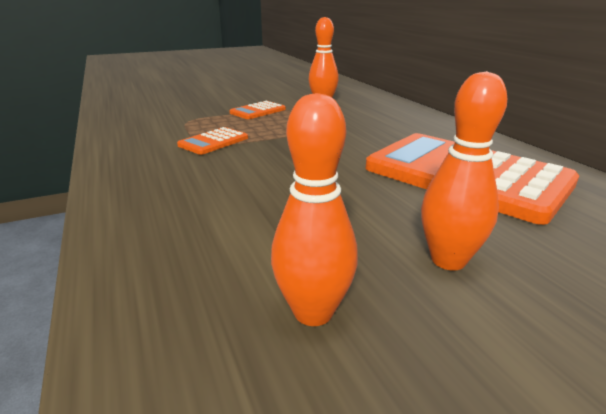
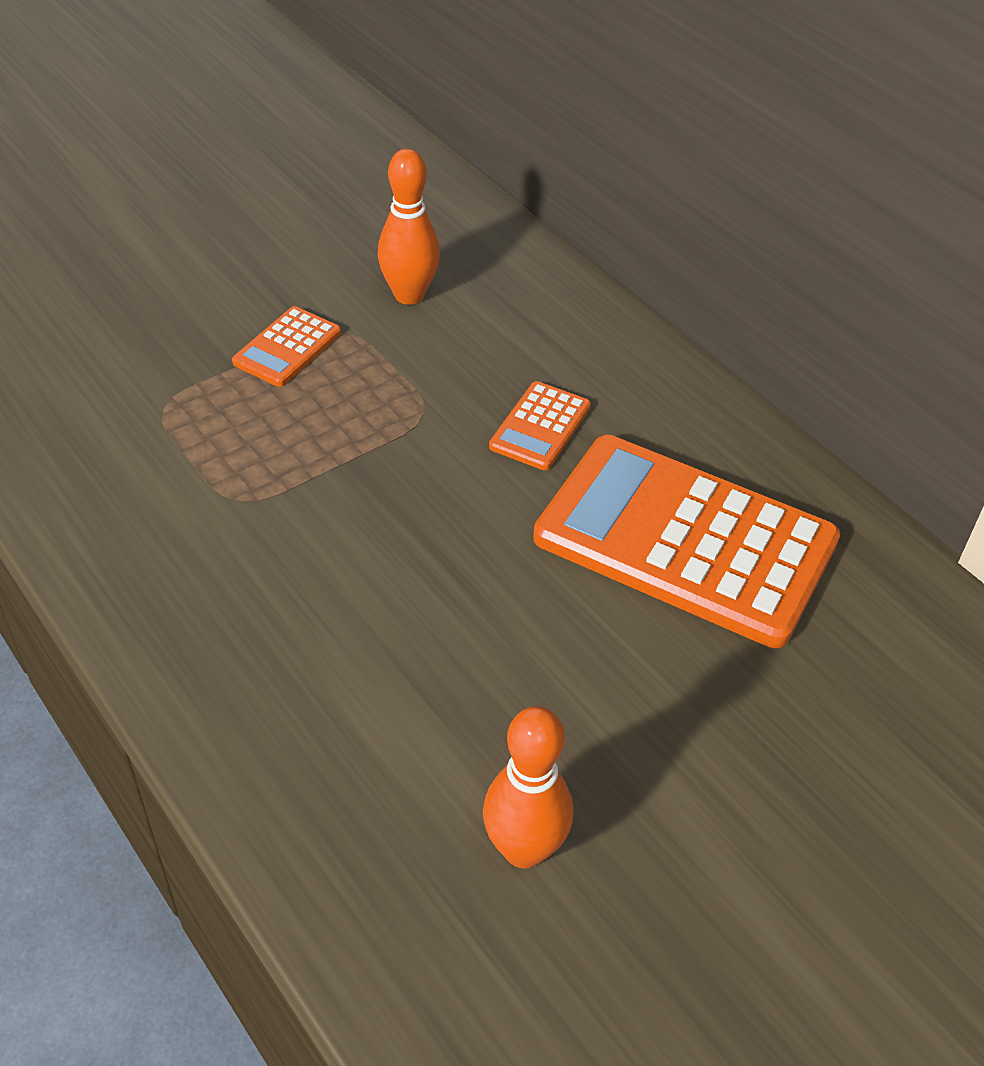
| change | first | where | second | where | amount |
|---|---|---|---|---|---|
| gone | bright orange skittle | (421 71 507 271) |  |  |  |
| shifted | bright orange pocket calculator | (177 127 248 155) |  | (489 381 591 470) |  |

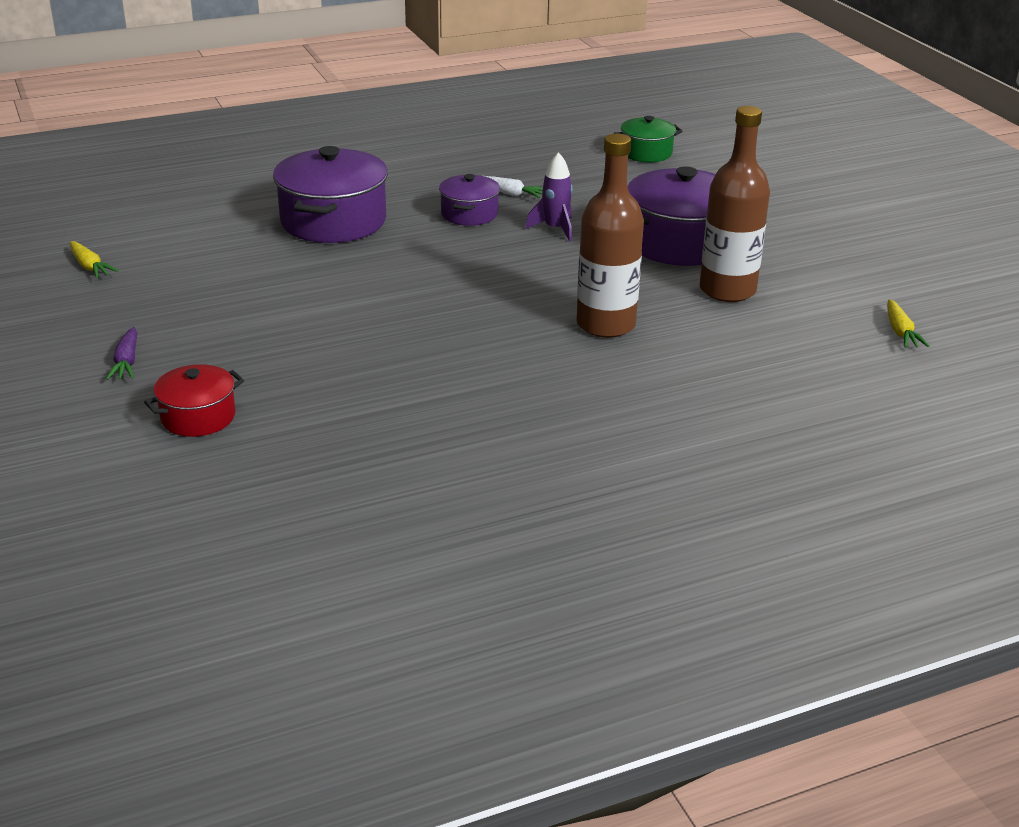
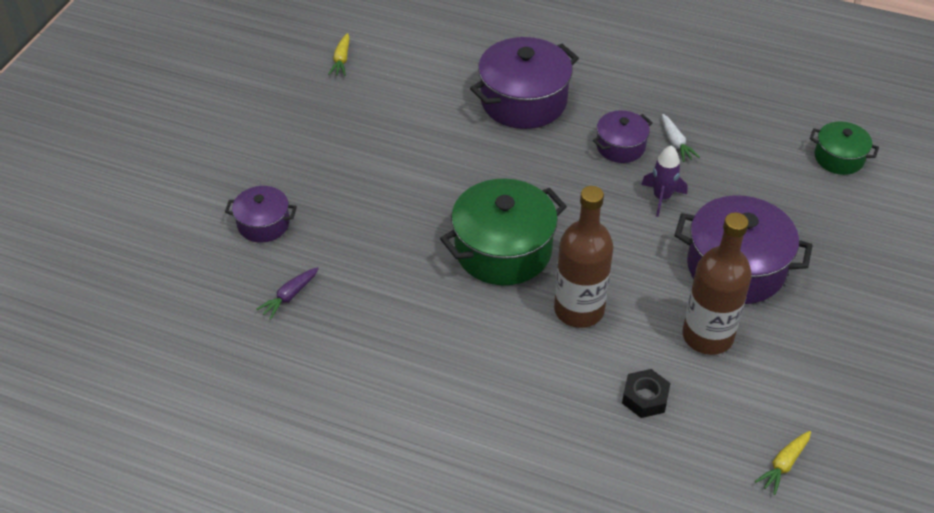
| change | first | where | second | where | amount |
|---|---|---|---|---|---|
| shifted | royal purple root vegetable | (106 327 137 380) |  | (256 267 319 320) |  |
| repainted | red stockpot | (144 364 244 437) | royal purple stockpot | (225 186 297 243) |  |
| new |  |  | emerald stockpot | (440 179 567 285) |  |
| new |  |  | ebony hexagon nut | (622 369 671 418) |  |

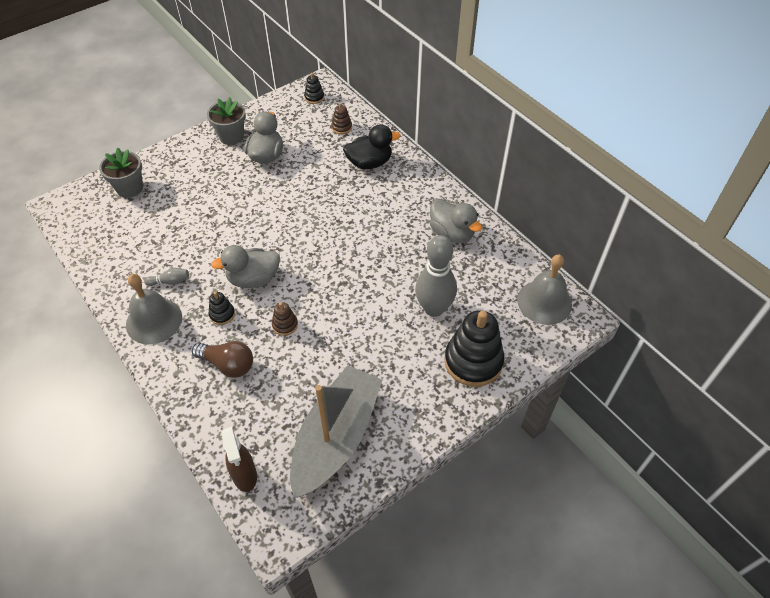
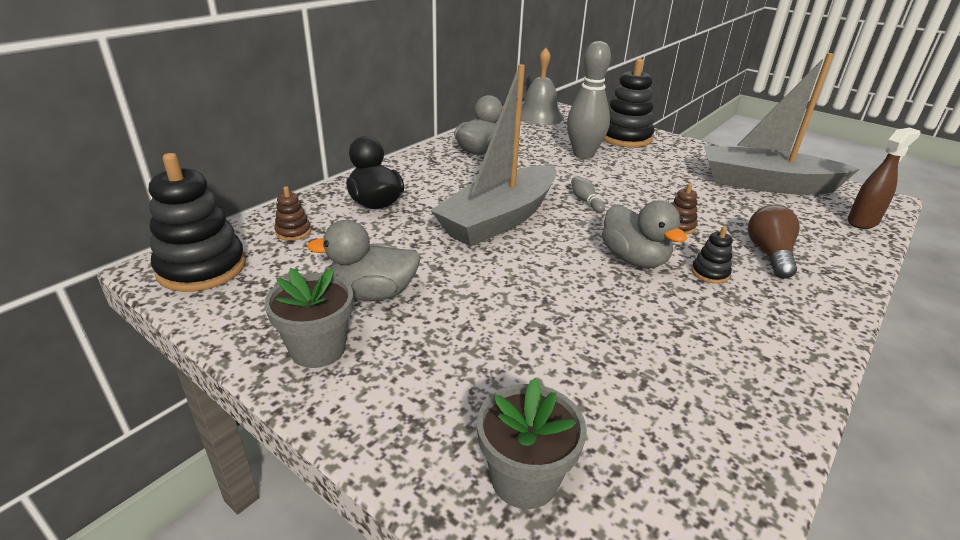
| change | first | where | second | where | amount |
|---|---|---|---|---|---|
| scaled | ebony stacking toy | (304 73 324 104) |  | (149 153 246 292) | x2.19 |
| shifted | grey skittle | (145 268 189 286) |  | (571 176 605 213) |  |
| gone | grey hand bell | (126 274 182 344) |  |  |  |
| new |  |  | grey boat | (430 64 557 247) |  |

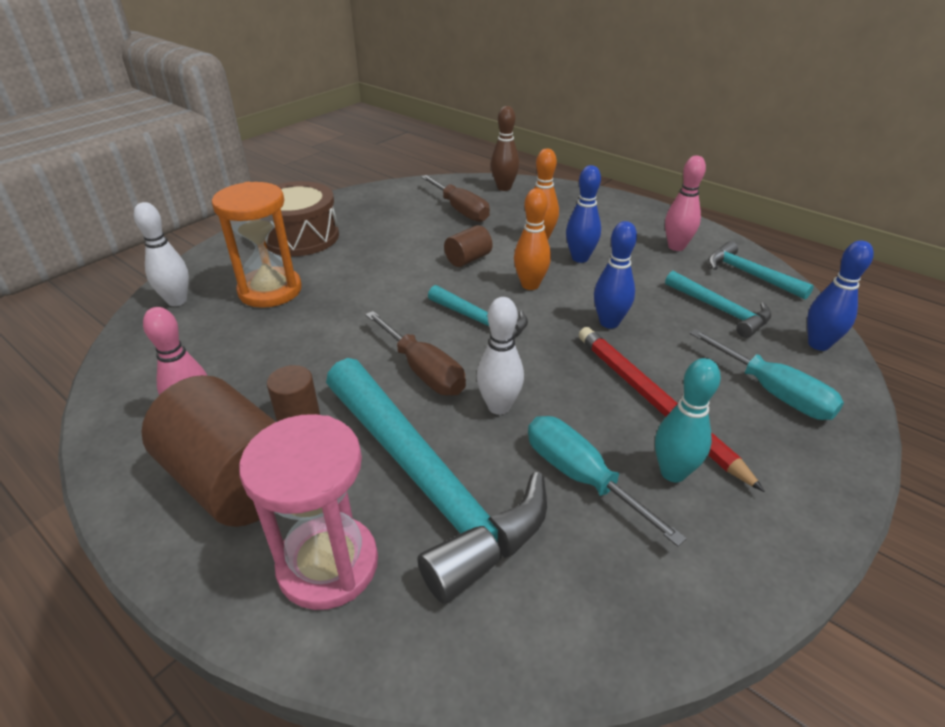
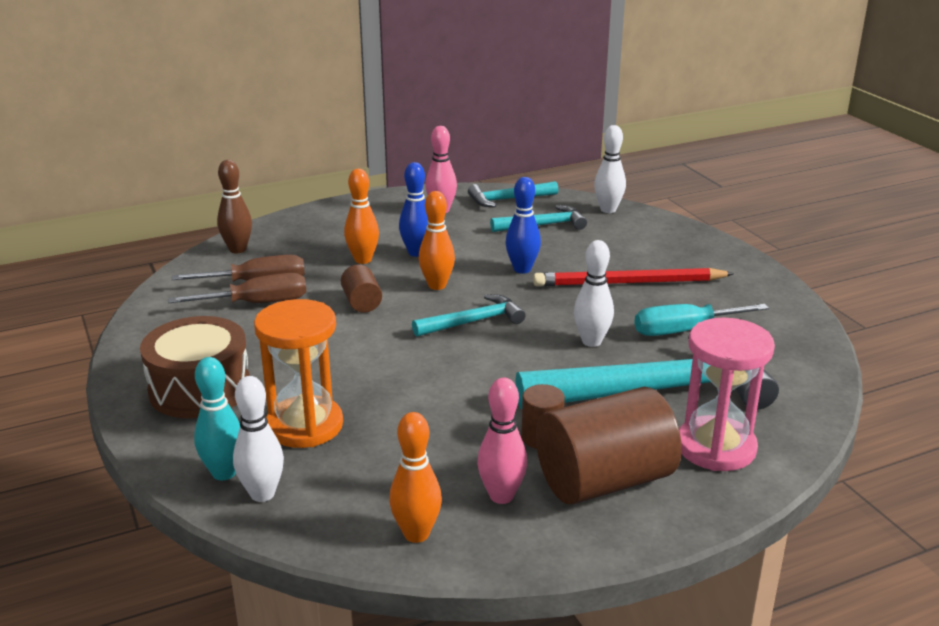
| change | first | where | second | where | amount |
|---|---|---|---|---|---|
| repainted | cobalt skittle | (807 240 874 351) | snow-white skittle | (594 125 626 213) |  |
| shifted | dark brown screwdriver | (365 311 466 396) |  | (168 273 306 303) |  |
| gone | aqua screwdriver | (689 329 844 420) |  |  |  |
| shifted | aqua skittle | (655 358 721 482) |  | (194 357 240 480) |  |
| new |  |  | bright orange skittle | (389 412 442 543) |  |

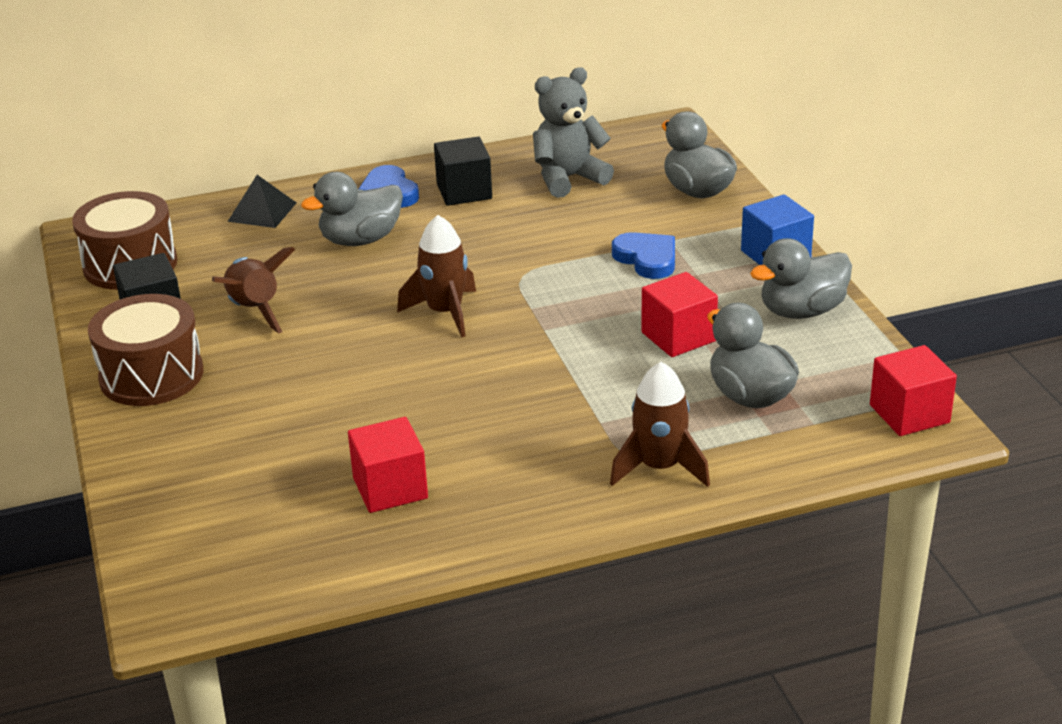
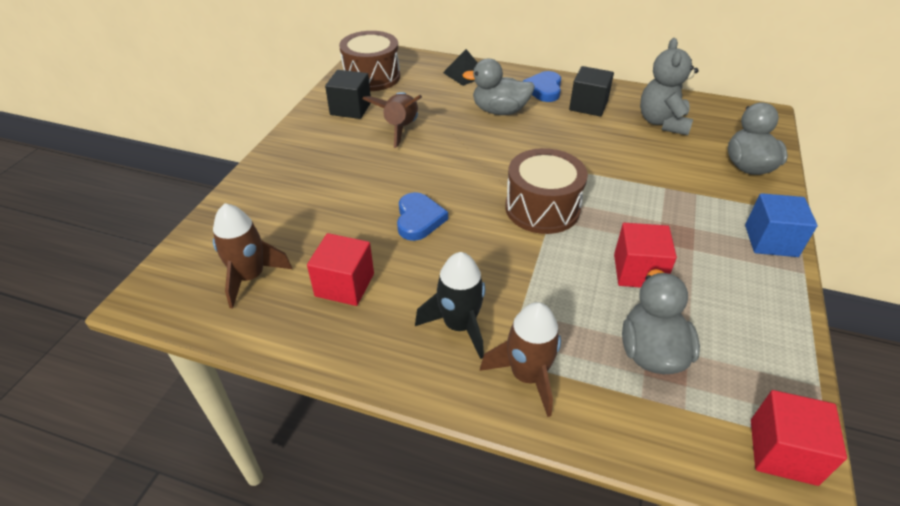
| change | first | where | second | where | amount |
|---|---|---|---|---|---|
| rotated | grey teddy bear | (533 67 614 198) |  | (640 38 699 135) | 90 degrees counterclockwise |
| shifted | dark brown spaceship | (397 215 476 337) |  | (213 203 292 309) |  |
| shifted | cobalt love heart | (612 232 675 279) |  | (397 192 448 241) |  |
| gone | grey rubber duck | (750 238 852 319) |  |  |  |
| shifted | dark brown snare drum | (88 294 203 406) |  | (505 148 588 234) |  |
| new |  |  | ebony spaceship | (415 252 485 359) |  |

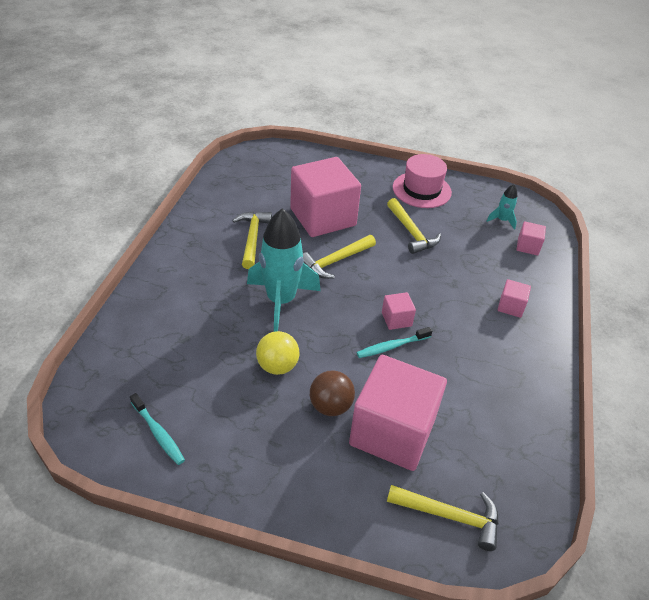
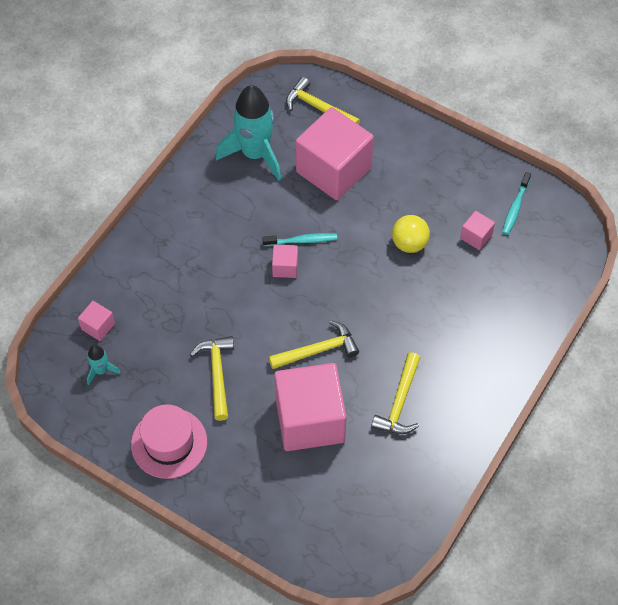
| change | first | where | second | where | amount |
|---|---|---|---|---|---|
| shifted | aqua spaceship | (247 208 321 332) |  | (216 85 281 181) |  |
| shifted | rose-pink cube | (497 279 531 318) |  | (460 211 495 250) |  |
| gone | dark brown play ball | (310 370 355 416) |  |  |  |
| rotated | aqua tooth brush | (130 393 185 465) |  | (502 172 531 235) | 135 degrees counterclockwise |

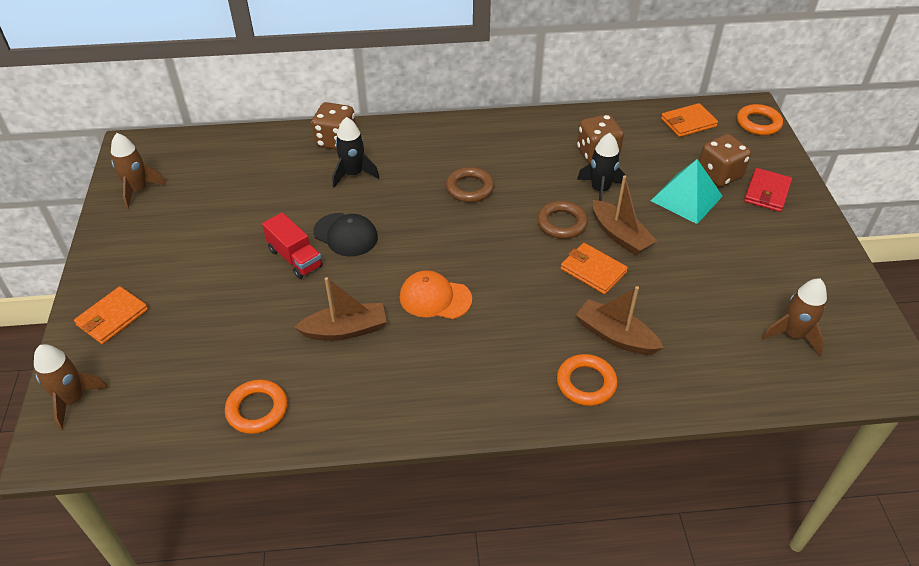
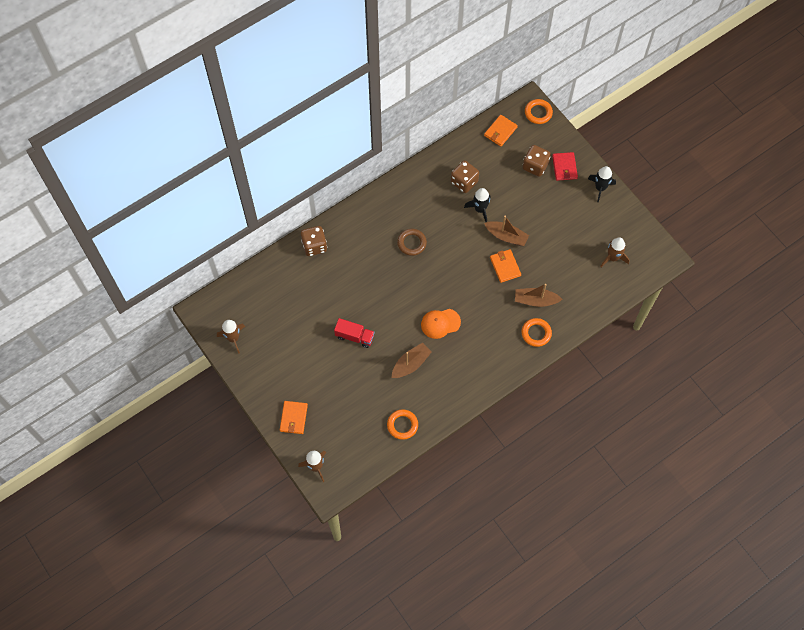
| change | first | where | second | where | amount |
|---|---|---|---|---|---|
| shifted | ebony spaceship | (333 117 379 188) |  | (588 166 616 202) |  |
| gone | aqua pyramid shape | (651 159 723 224) |  |  |  |
| gone | dark brown ring | (537 201 588 239) |  |  |  |
| gone | ebony cap | (313 213 378 257) |  |  |  |
| rotated | bright orange card wallet | (561 243 628 294) |  | (490 249 521 283) | 60 degrees clockwise |

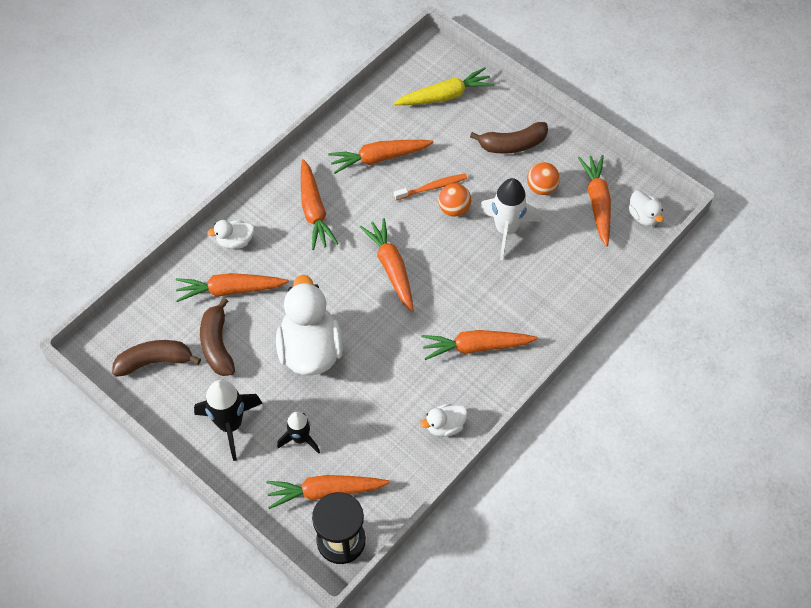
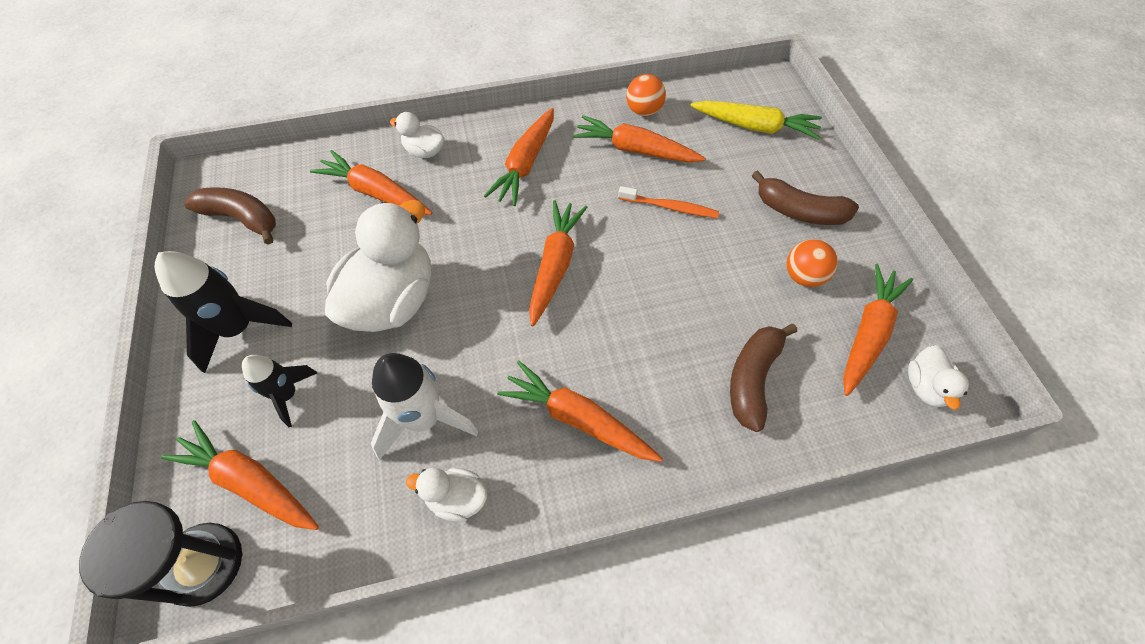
| change | first | where | second | where | amount |
|---|---|---|---|---|---|
| shifted | snow-white spaceship | (478 178 540 260) |  | (371 353 478 460) |  |
| shifted | bright orange play ball | (438 183 471 217) |  | (626 74 666 116) |  |
| shifted | dark brown banana | (200 298 235 376) |  | (730 324 797 432) |  |

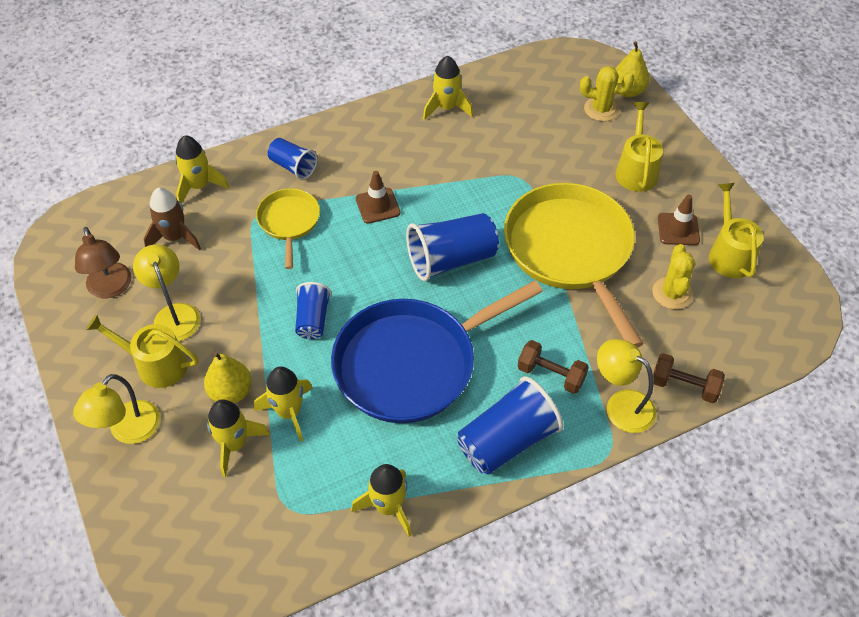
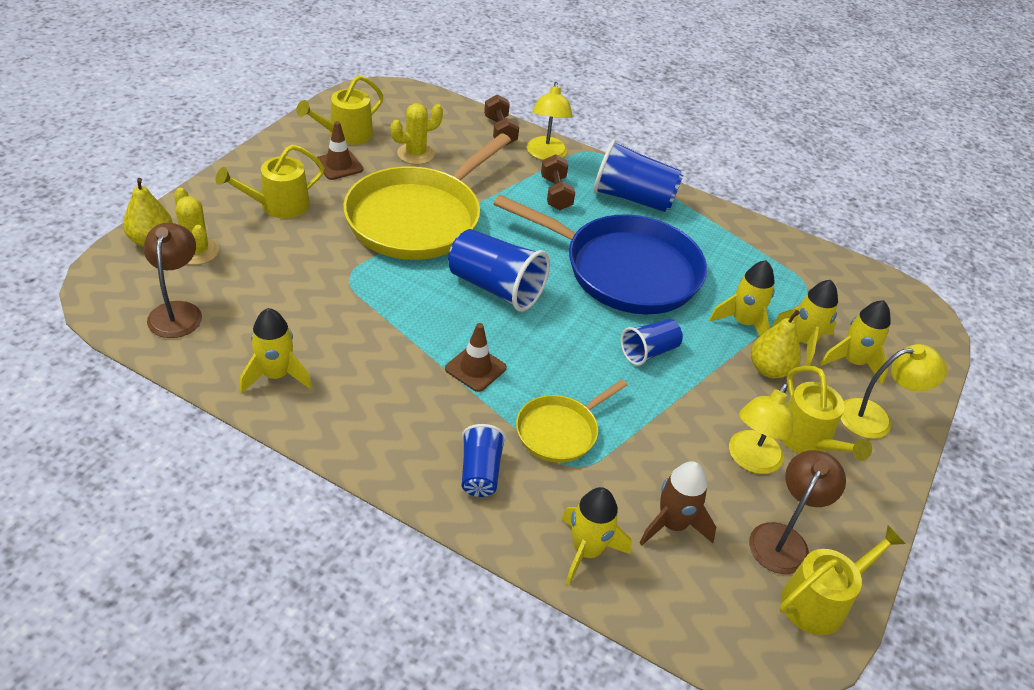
| change | first | where | second | where | amount |
|---|---|---|---|---|---|
| shifted | golden spaceship | (351 464 412 537) |  | (820 300 891 384) |  |
| new |  |  | dark brown reading lamp | (144 223 202 338) |  |
| new |  |  | golden sprinkling can | (780 526 906 635) |  |

